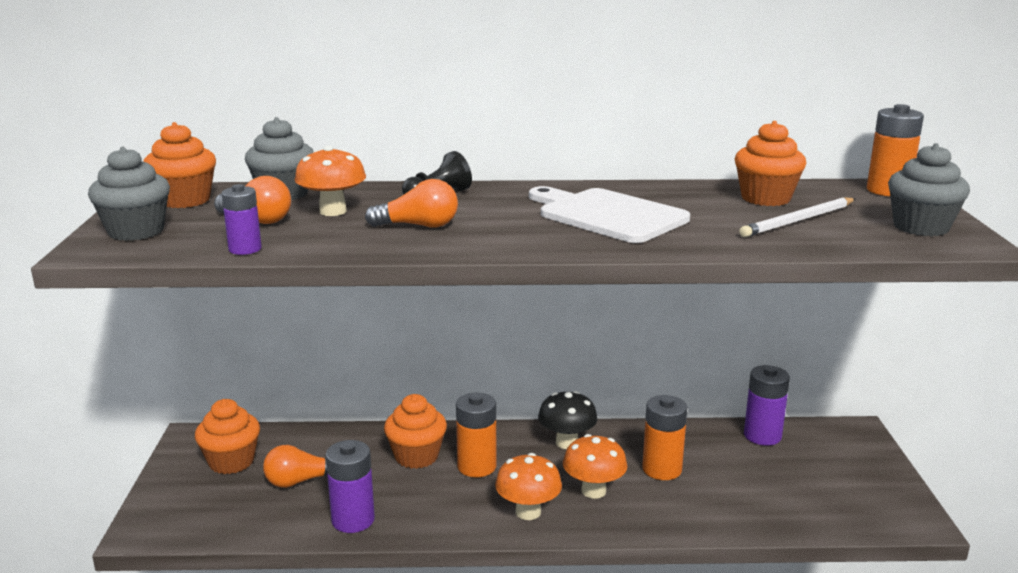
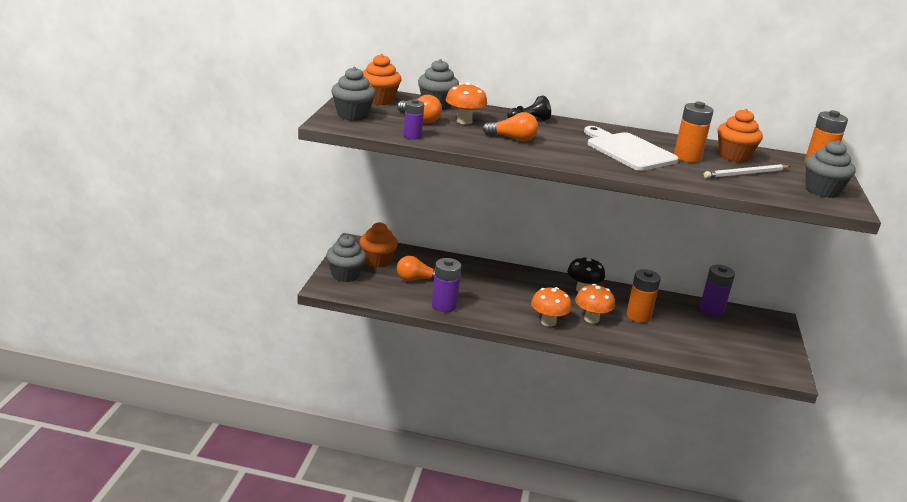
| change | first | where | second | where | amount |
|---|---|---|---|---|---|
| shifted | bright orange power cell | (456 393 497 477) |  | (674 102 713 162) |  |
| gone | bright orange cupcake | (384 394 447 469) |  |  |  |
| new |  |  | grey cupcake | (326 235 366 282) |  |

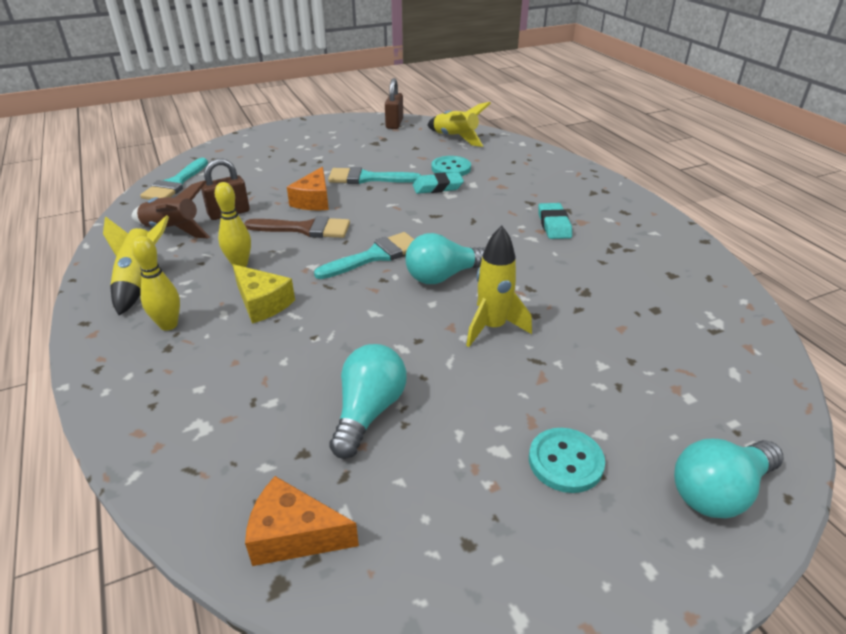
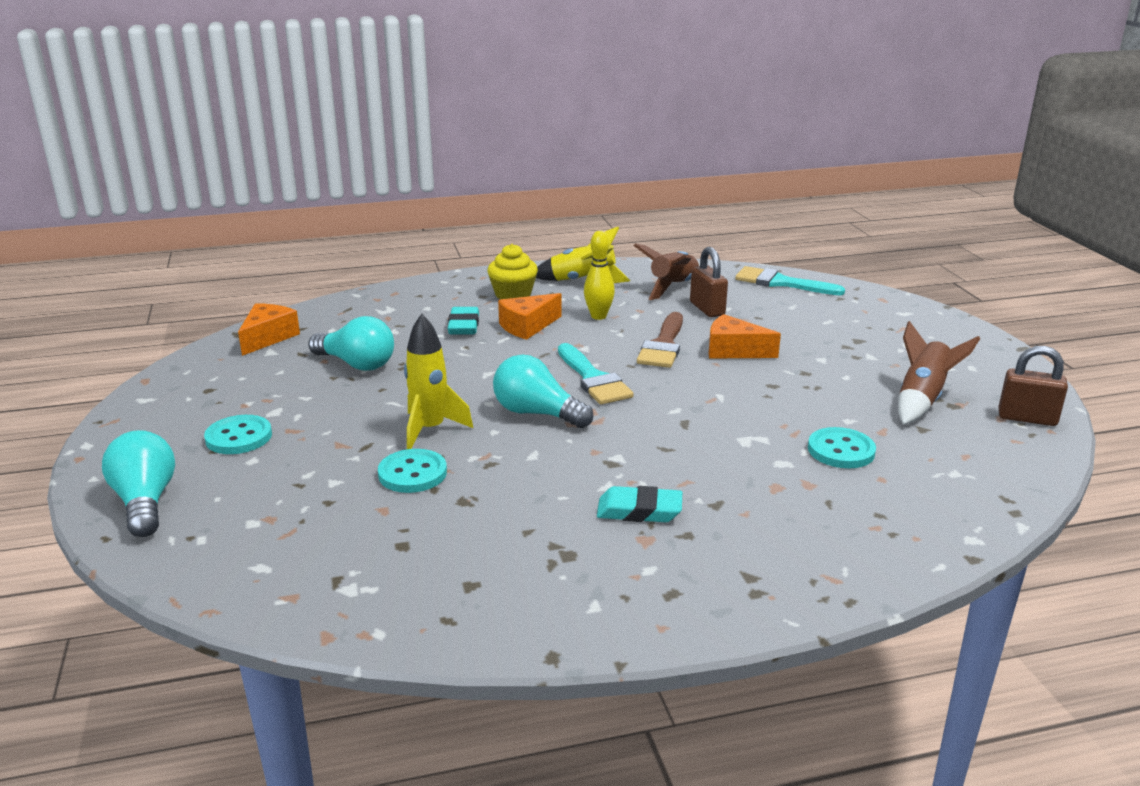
| change | first | where | second | where | amount |
|---|---|---|---|---|---|
| gone | golden spaceship | (427 102 491 147) |  |  |  |
| gone | aqua paintbrush | (328 167 421 184) |  |  |  |
| shifted | aqua gum eraser | (413 172 464 194) |  | (448 307 479 335) |  |
| rotated | aqua bulb | (405 233 485 284) |  | (493 354 593 428) | 45 degrees counterclockwise |
| swapped | golden skittle | (132 236 180 330) | golden cupcake | (487 244 538 299) |  |
| repainted | golden cheese | (232 264 295 324) | bright orange cheese | (498 293 562 340) |  |
| new |  |  | dark brown spaceship | (898 321 980 425) |  |
| new |  |  | aqua sewing button | (378 449 447 493) |  |

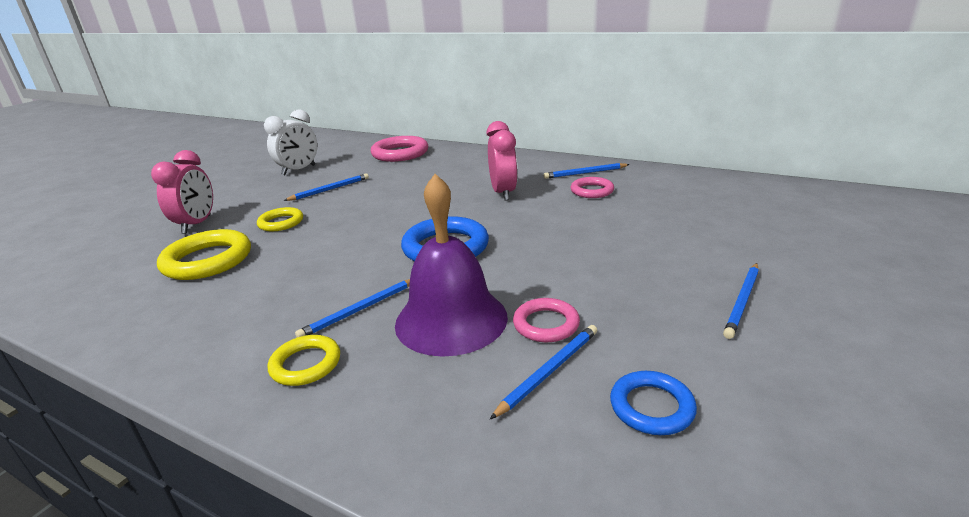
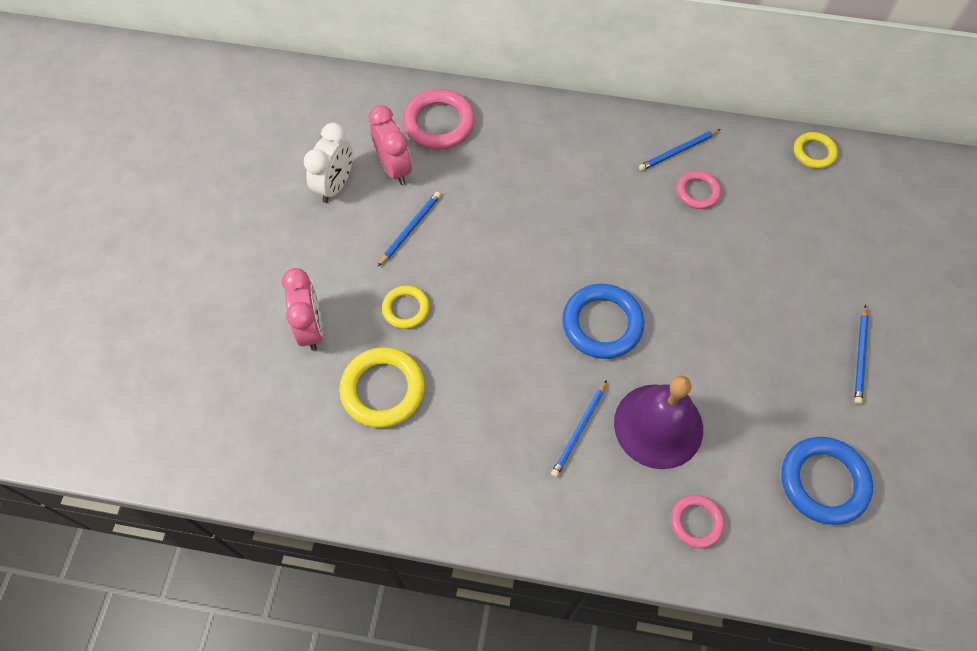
| change | first | where | second | where | amount |
|---|---|---|---|---|---|
| shifted | rose-pink alarm clock | (486 121 518 201) |  | (369 105 412 185) |  |
| shifted | rose-pink ring | (513 298 580 342) |  | (671 495 724 549) |  |
| gone | cobalt wooden pencil | (490 325 597 419) |  |  |  |
| shifted | golden ring | (268 335 340 386) |  | (794 132 838 169) |  |
| scaled | cobalt ring | (610 371 697 435) |  | (781 437 873 525) | x1.70 |

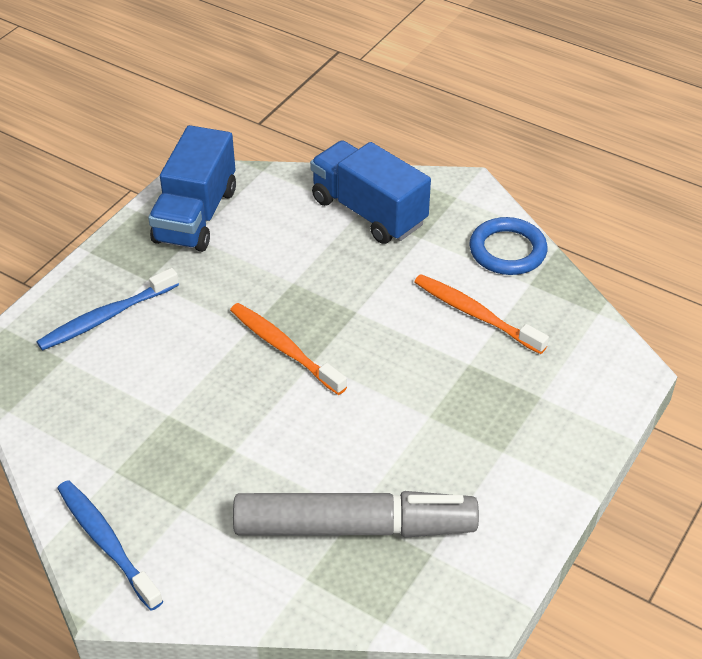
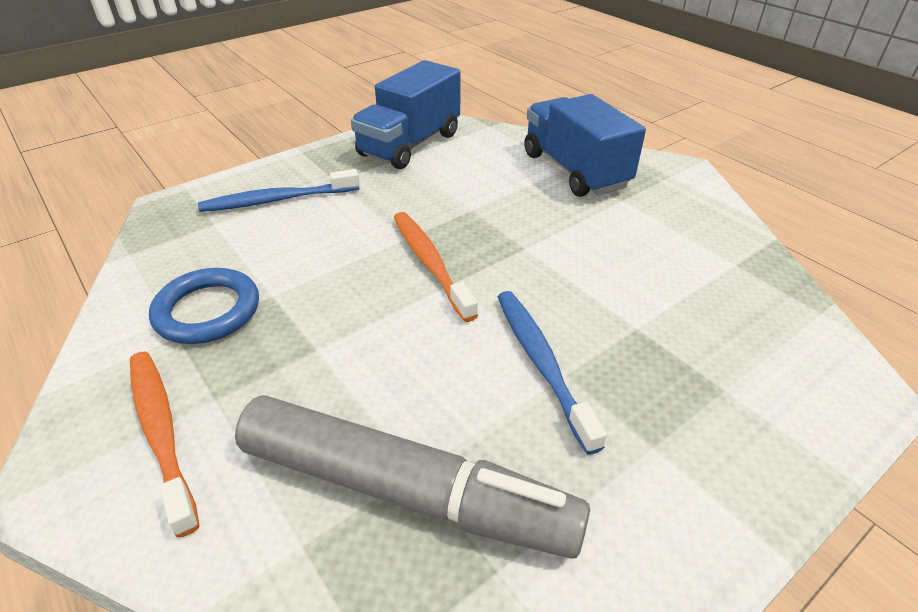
| change | first | where | second | where | amount |
|---|---|---|---|---|---|
| shifted | cobalt ring | (469 217 548 275) |  | (149 268 259 344) |  |
| shifted | bright orange tooth brush | (414 274 549 354) |  | (130 352 200 538) |  |
| shifted | cobalt tooth brush | (57 480 163 611) |  | (498 291 607 455) |  |

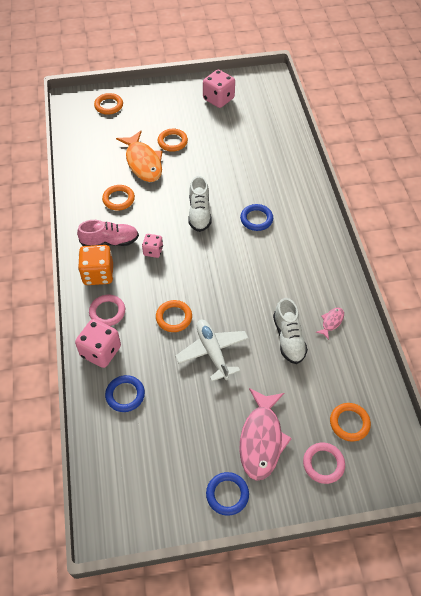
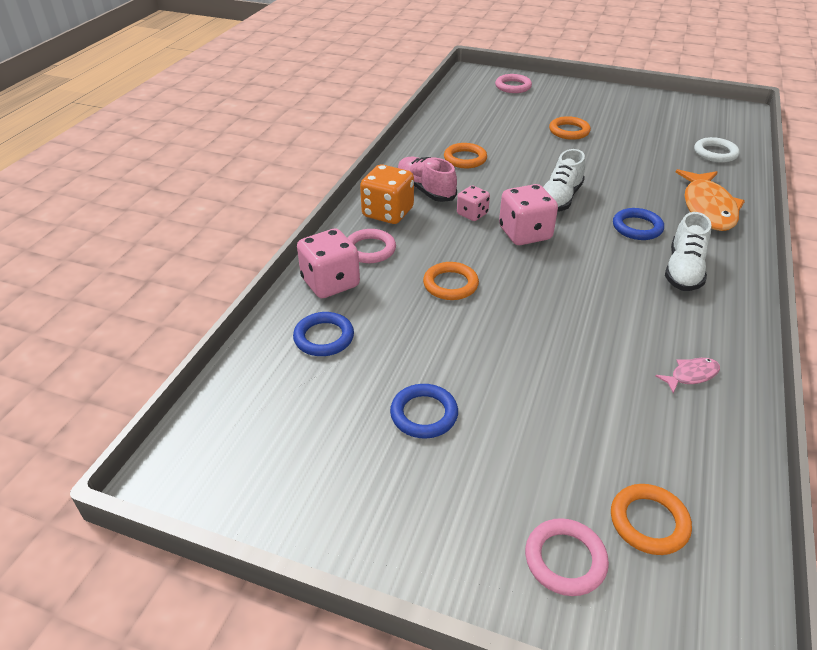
| change | first | where | second | where | amount |
|---|---|---|---|---|---|
| shifted | rose-pink die | (203 70 235 108) |  | (499 184 558 245) |  |
| repainted | bright orange ring | (94 93 123 115) | rose-pink ring | (495 74 532 93) |  |
| shifted | bright orange fish figure | (116 131 162 182) |  | (676 169 745 231) |  |
| rotated | rose-pink shoe | (77 220 139 246) |  | (398 157 457 202) | 150 degrees counterclockwise |
| shifted | snow-white shoe | (273 298 308 364) |  | (665 212 711 291) |  |
| gone | snow-white plane | (175 320 249 382) |  |  |  |
| gone | rose-pink fish figure | (239 388 292 481) |  |  |  |
| shifted | cobalt ring | (206 472 249 516) |  | (390 384 458 439) |  |
| new |  |  | snow-white ring | (694 137 740 163) |  |

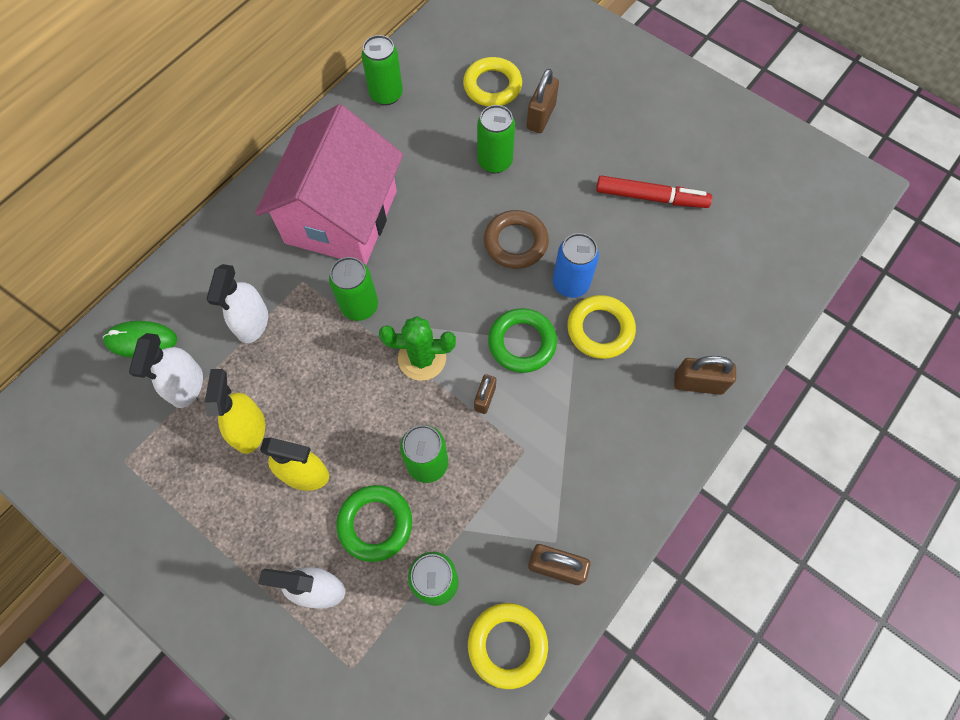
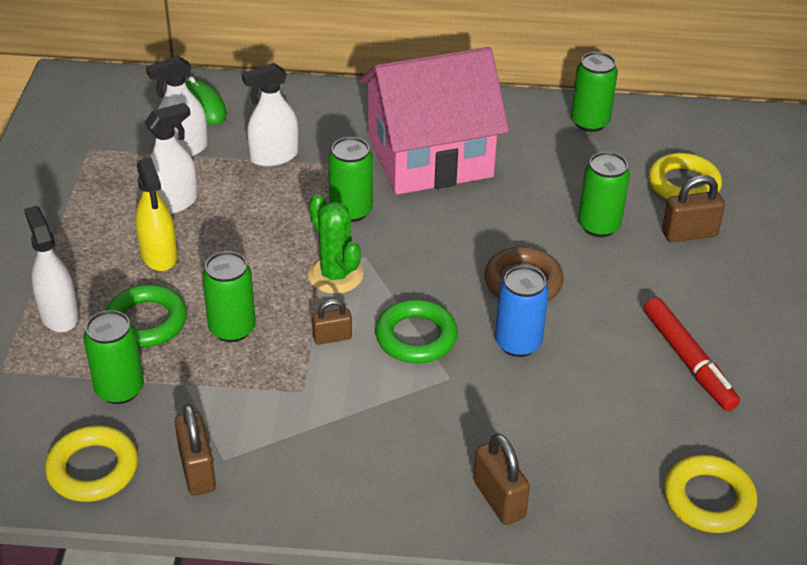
| change | first | where | second | where | amount |
|---|---|---|---|---|---|
| shifted | golden ring | (567 295 636 359) |  | (664 455 757 533) |  |
| repainted | golden sprayer | (205 369 265 454) | snow-white sprayer | (144 103 198 214) |  |

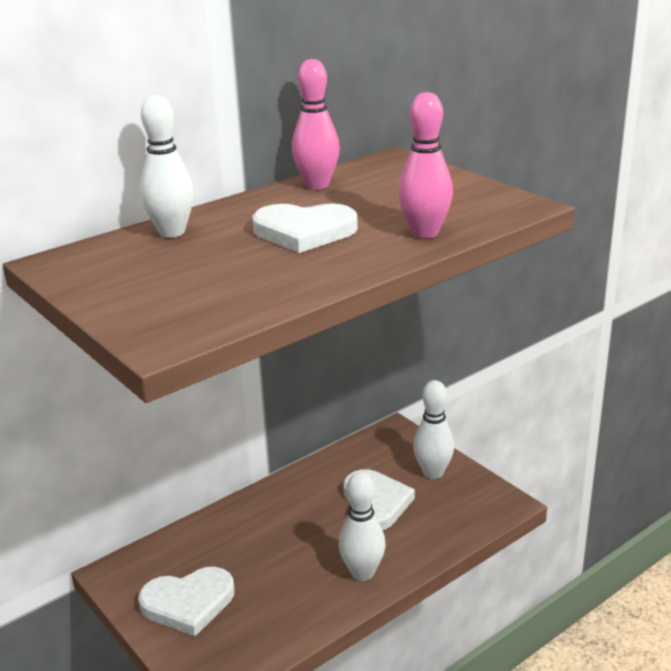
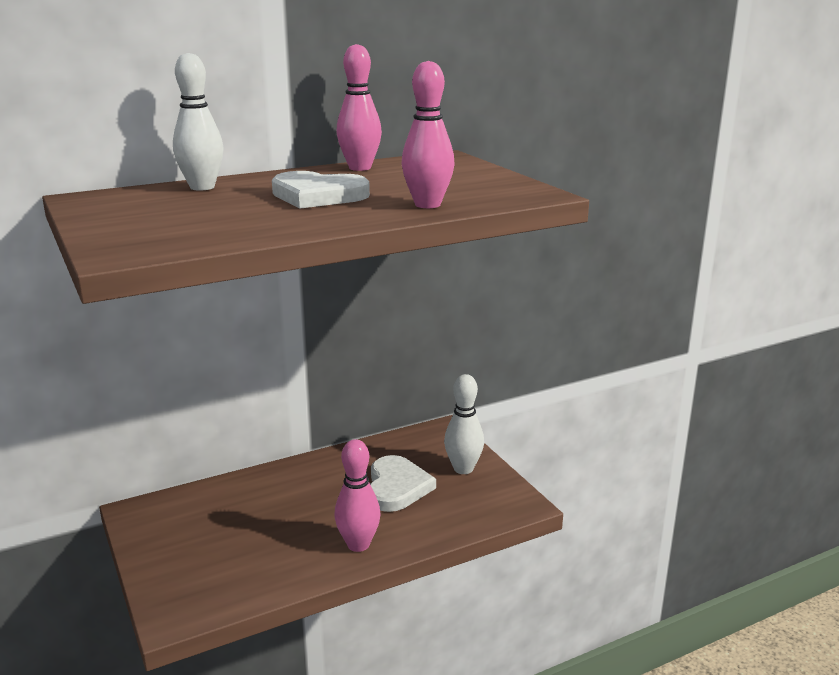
| change | first | where | second | where | amount |
|---|---|---|---|---|---|
| repainted | snow-white skittle | (339 472 385 581) | rose-pink skittle | (334 439 381 552) |  |
| gone | snow-white love heart | (138 567 234 636) |  |  |  |

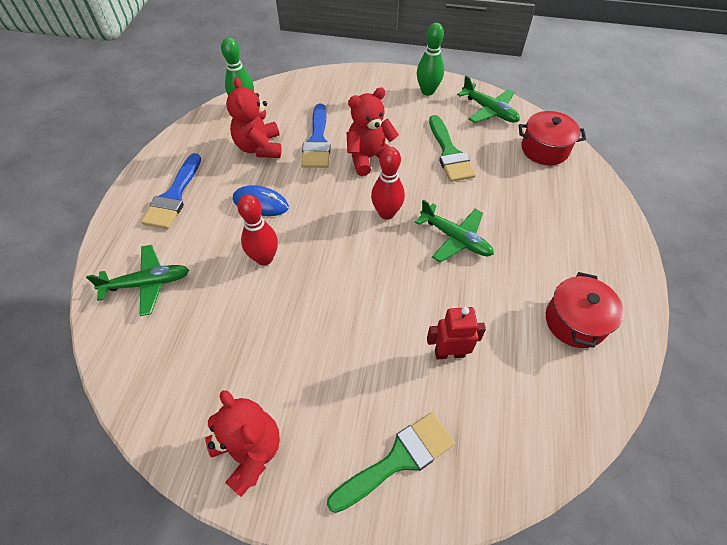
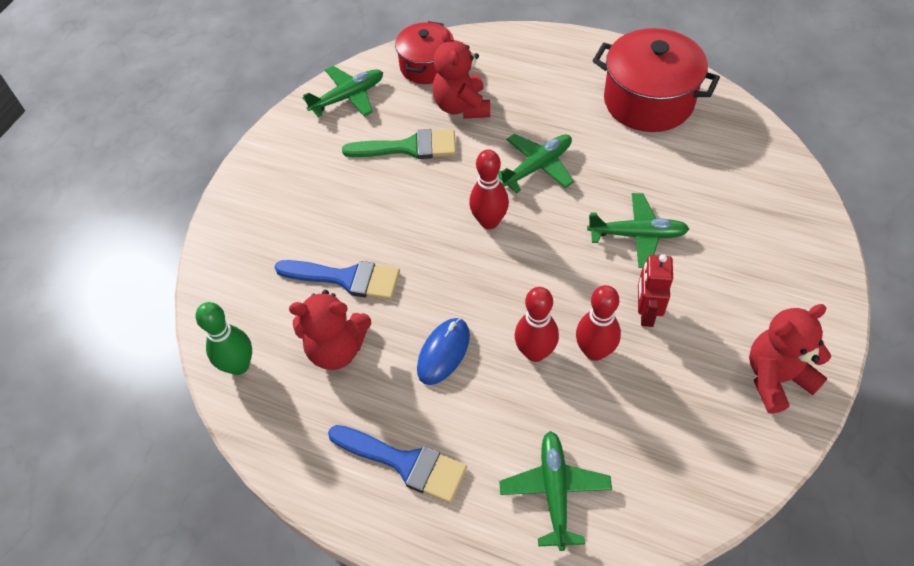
| change | first | where | second | where | amount |
|---|---|---|---|---|---|
| gone | emerald skittle | (417 23 444 96) |  |  |  |
| shifted | red teddy bear | (347 87 399 176) |  | (432 29 490 119) |  |
| scaled | red stockpot | (546 272 624 348) |  | (593 28 720 132) | x1.58 |
| shifted | red robot | (427 307 486 359) |  | (638 254 673 327) |  |
| gone | emerald paintbrush | (327 412 455 513) |  |  |  |
| new |  |  | emerald plane | (587 193 689 268) |  |
| new |  |  | red skittle | (576 285 621 361) |  |

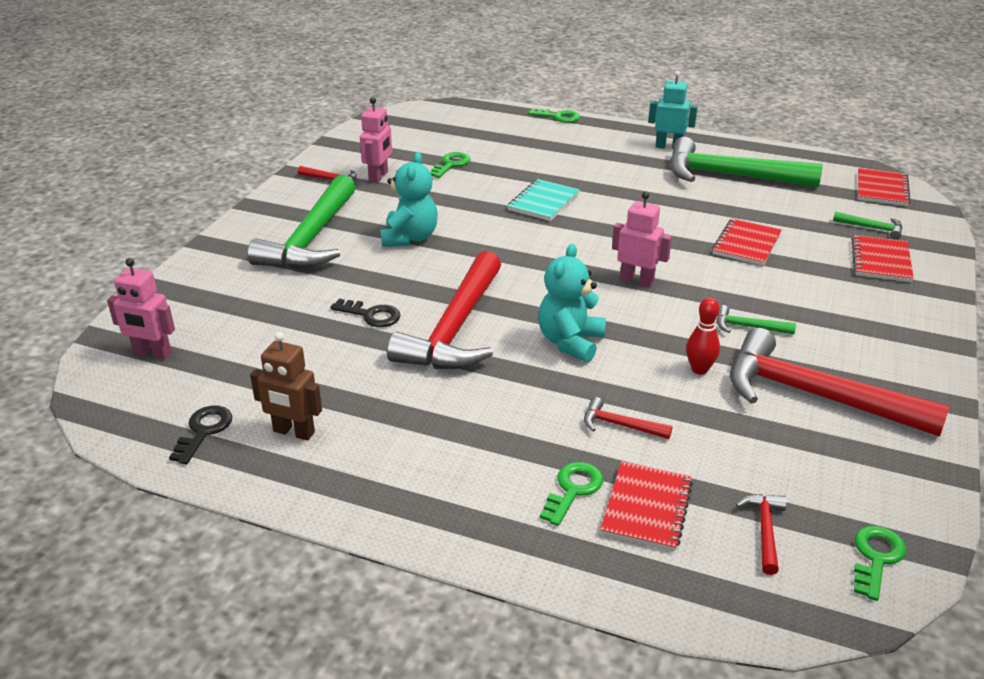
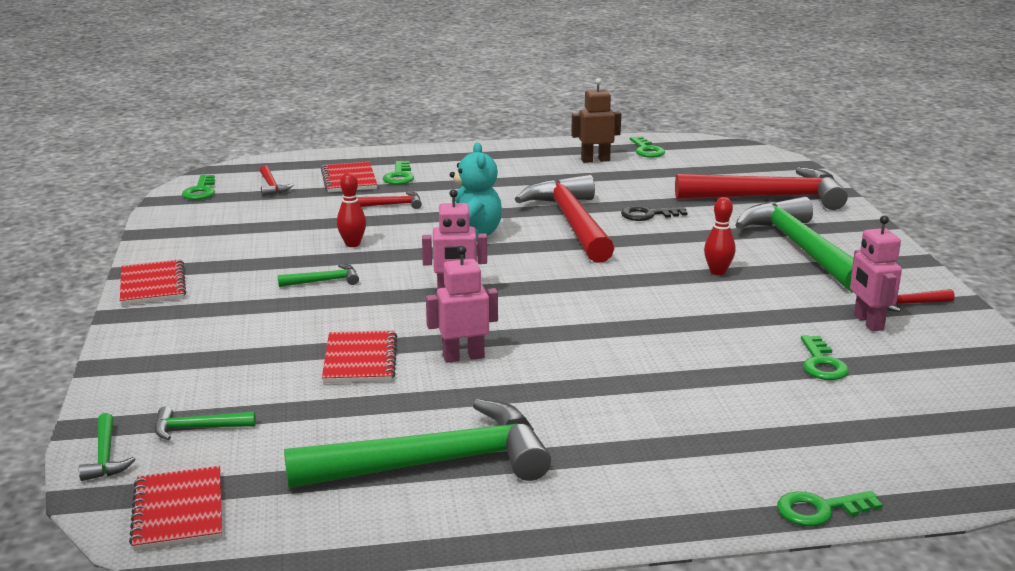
| change | first | where | second | where | amount |
|---|---|---|---|---|---|
| gone | aqua robot | (648 71 698 149) |  |  |  |
| swapped | aqua teddy bear | (381 152 438 247) | red skittle | (704 197 735 275) |  |
| gone | aqua notepad | (507 179 580 221) |  |  |  |
| shifted | red notepad | (851 235 914 282) |  | (120 259 186 305) |  |
| shifted | rose-pink robot | (107 258 175 359) |  | (426 245 498 363) |  |
| shifted | red claw hammer | (730 328 950 437) |  | (675 167 848 210) |  |
| repainted | ebony door key | (169 406 232 464) | emerald door key | (630 136 665 158) |  |
| new |  |  | emerald claw hammer | (79 413 135 481) |  |

